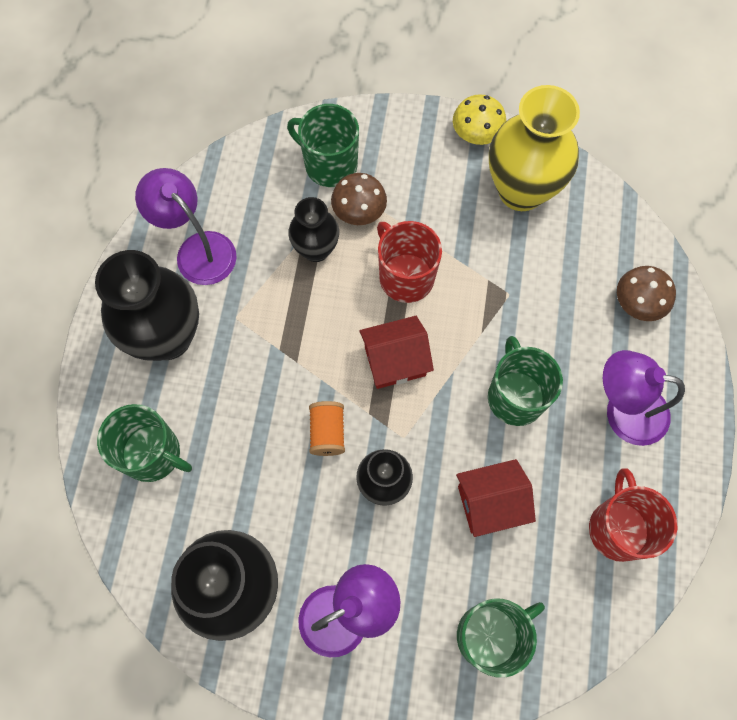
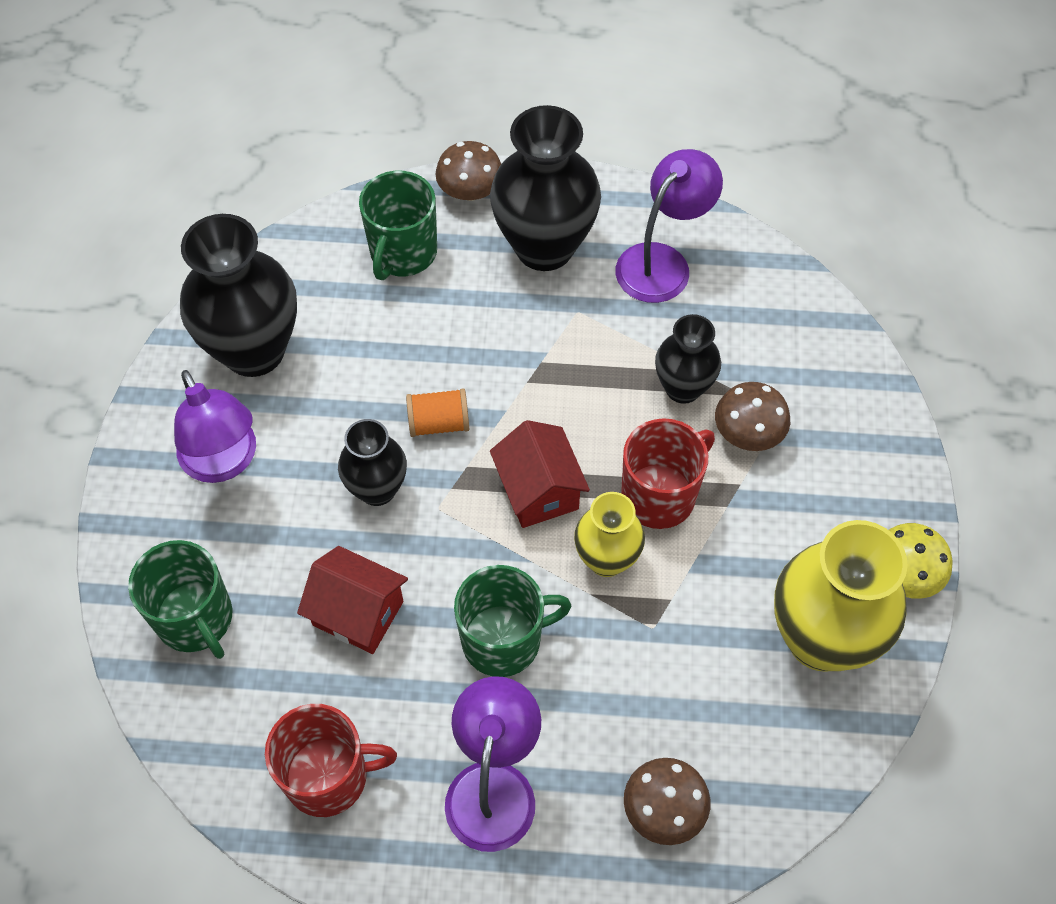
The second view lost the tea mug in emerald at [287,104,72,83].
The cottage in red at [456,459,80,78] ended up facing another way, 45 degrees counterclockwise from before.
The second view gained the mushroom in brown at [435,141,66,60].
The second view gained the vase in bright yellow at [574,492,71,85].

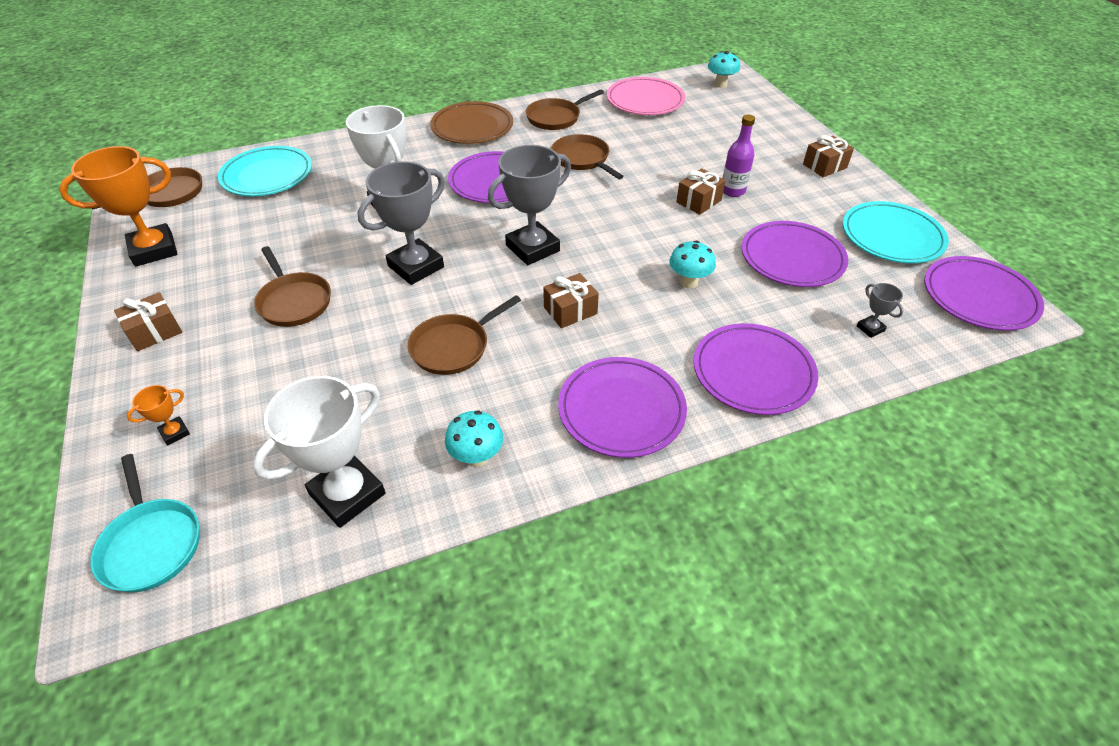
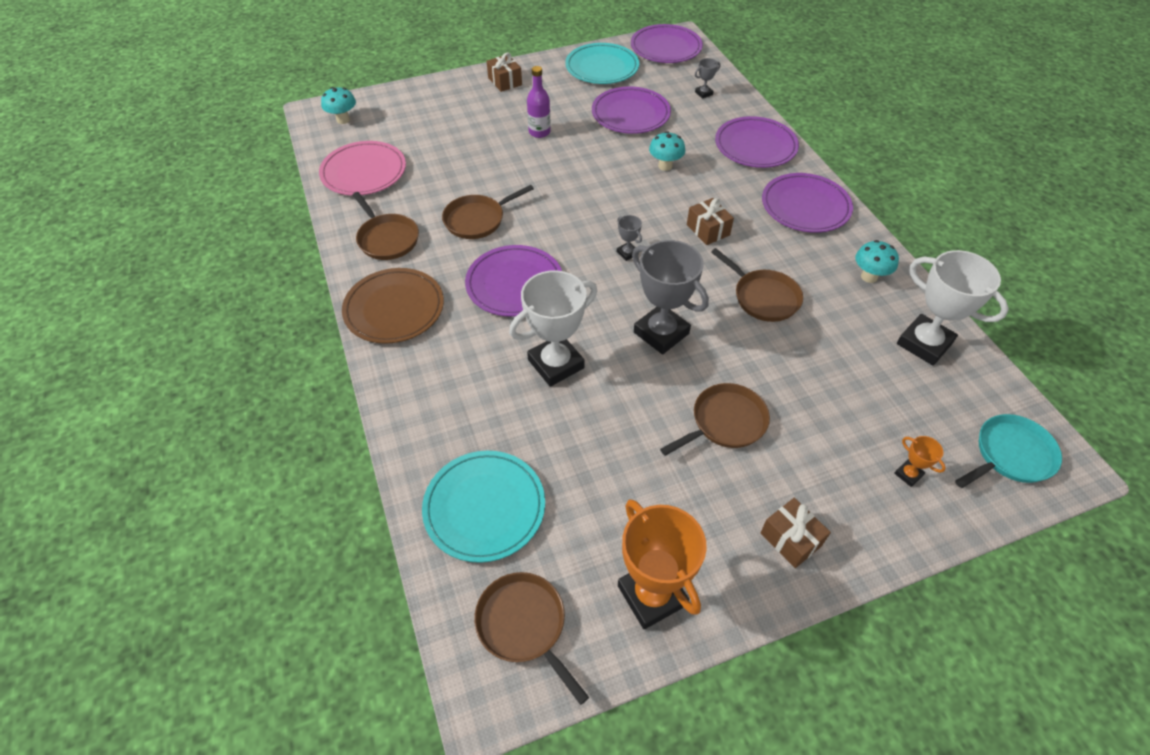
The size of the prize cup in grey at [488,145,83,120] changed by a factor of 0.44.
The second view lost the gift in brown at [676,168,50,47].

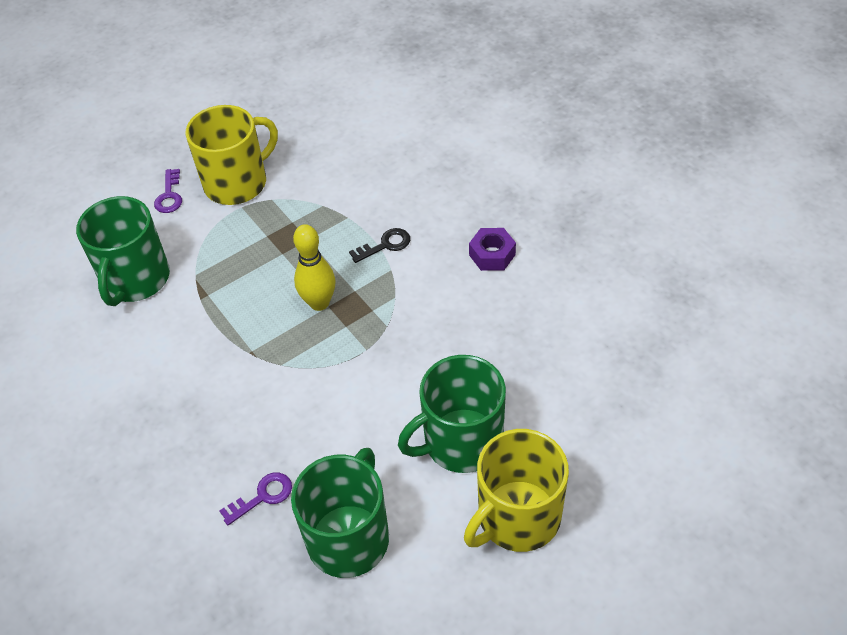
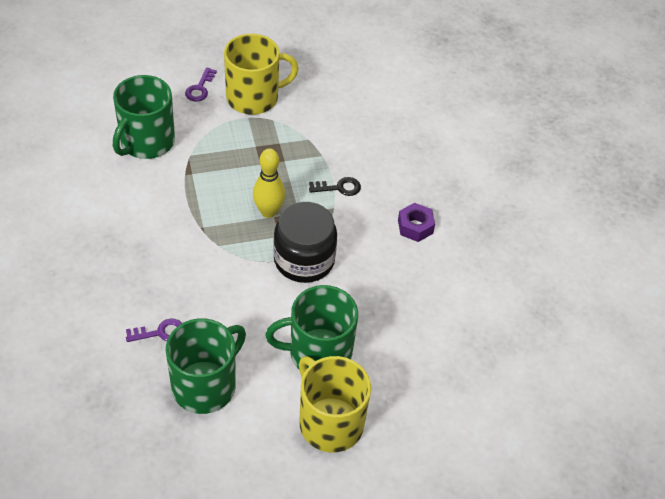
The tea mug in bright yellow at [464,429,105,123] ended up facing another way, 75 degrees clockwise from before.
The second view gained the jar in black at [273,202,64,81].

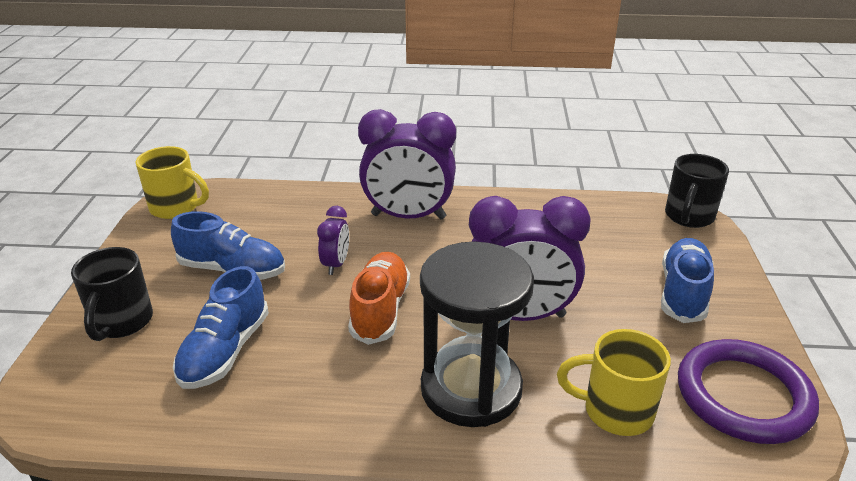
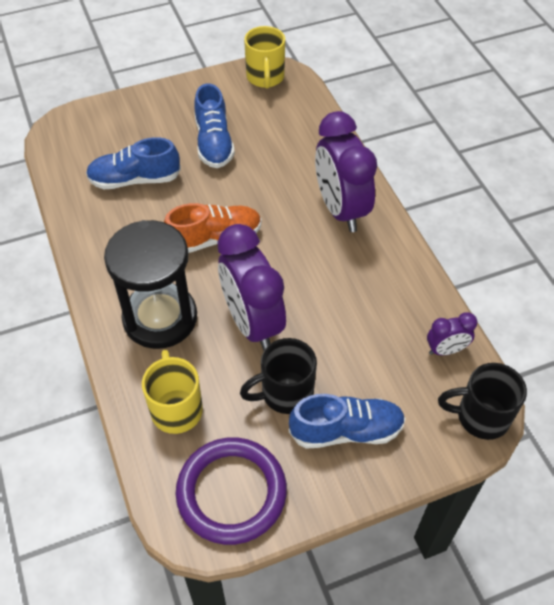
The alarm clock in purple ended up elsewhere, having gone from [317,206,32,69] to [427,312,50,43].
The tea mug in black ended up elsewhere, having gone from [71,247,82,94] to [240,338,77,76].

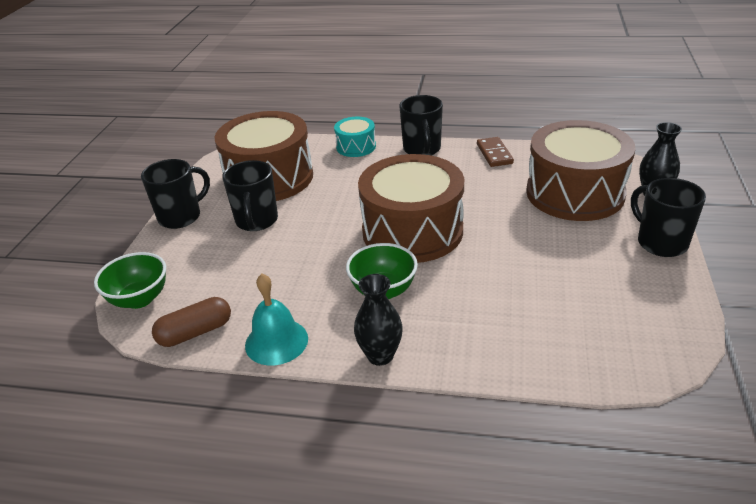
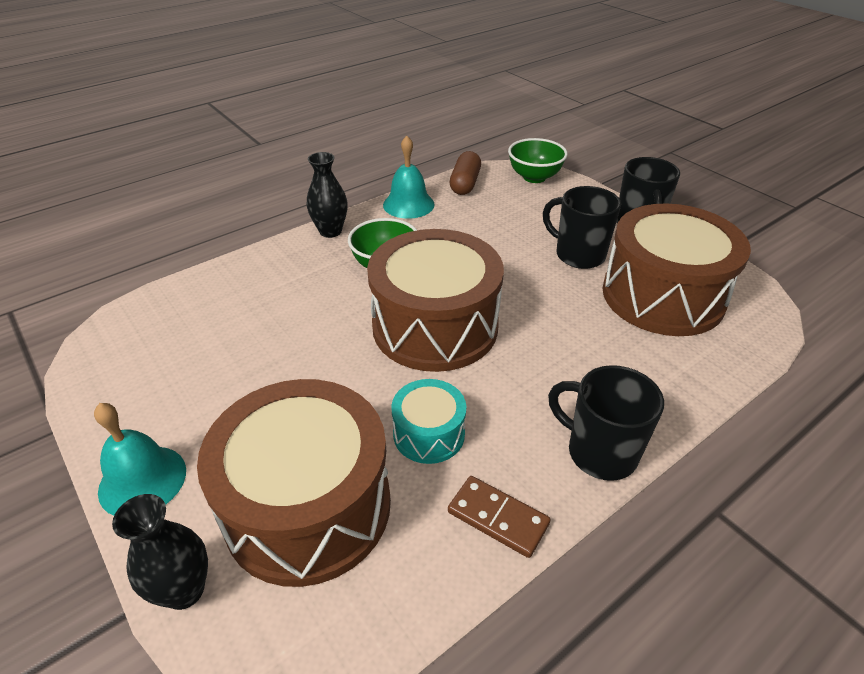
The snare drum in turquoise ended up elsewhere, having gone from [334,117,42,40] to [391,379,75,85].
Where the tea mug in black stood at [631,178,75,79], the bell in turquoise came to stand at [94,403,92,113].

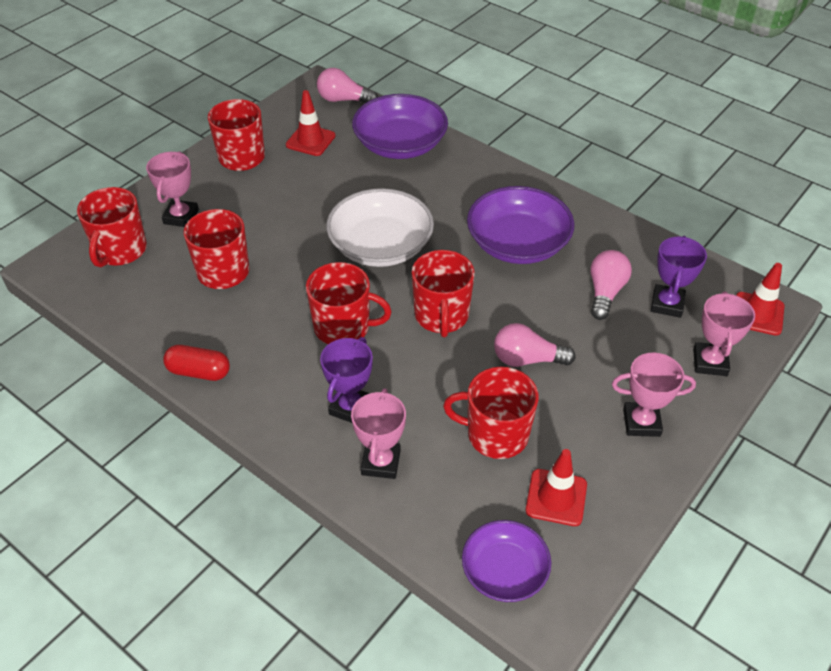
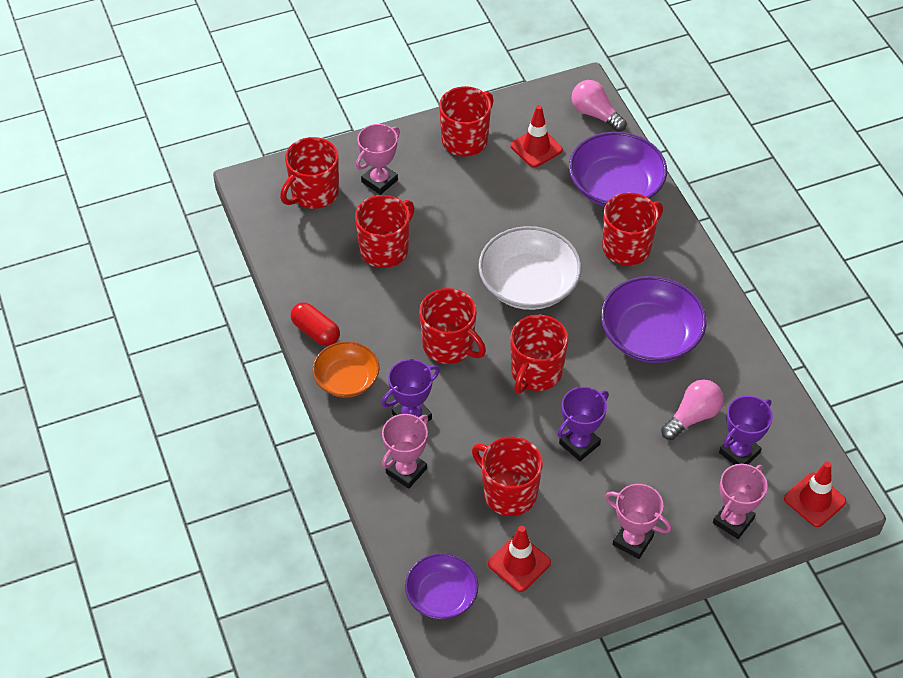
Where the light bulb in pink stood at [494,323,82,44], the prize cup in purple came to stand at [557,387,52,74].
The second view gained the tea mug in red at [602,193,61,73].
The second view gained the serving bowl in orange-coloured at [312,341,68,57].

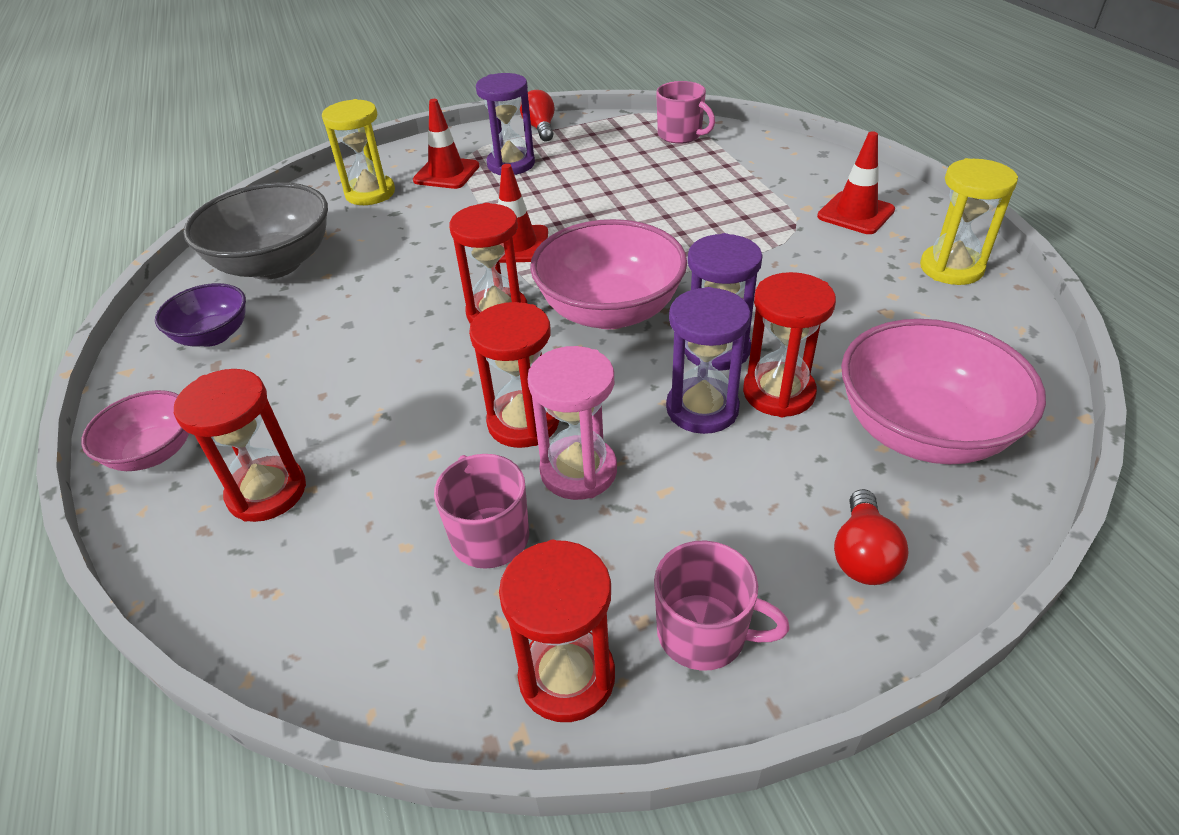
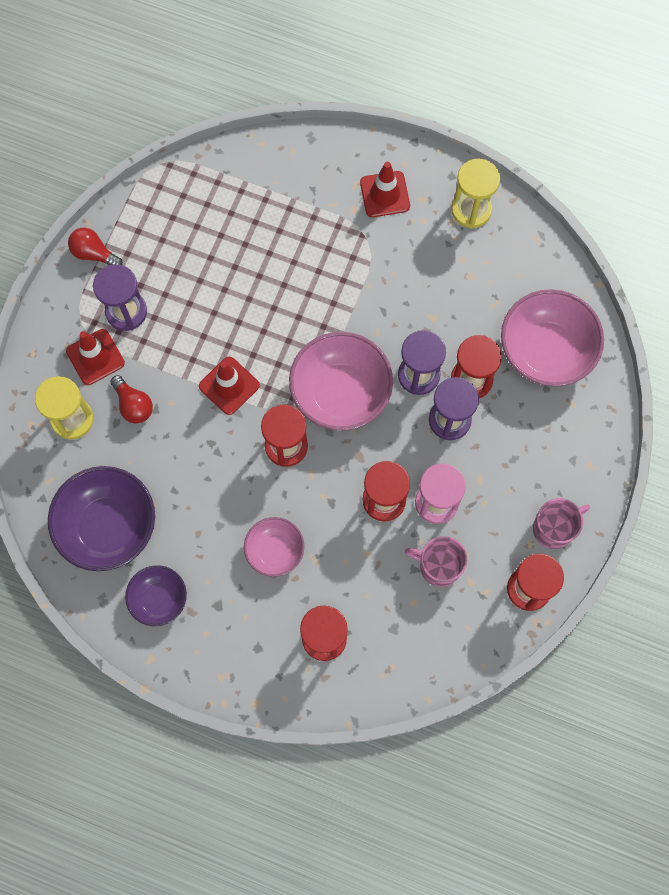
The second view lost the tea mug in pink at [656,81,59,63].
What was the serving bowl in grey at [183,182,145,98] turned into the serving bowl in purple at [48,466,107,105].
The serving bowl in pink ended up elsewhere, having gone from [81,390,108,81] to [244,517,60,60].
The light bulb in red ended up elsewhere, having gone from [834,489,75,96] to [110,375,43,49].

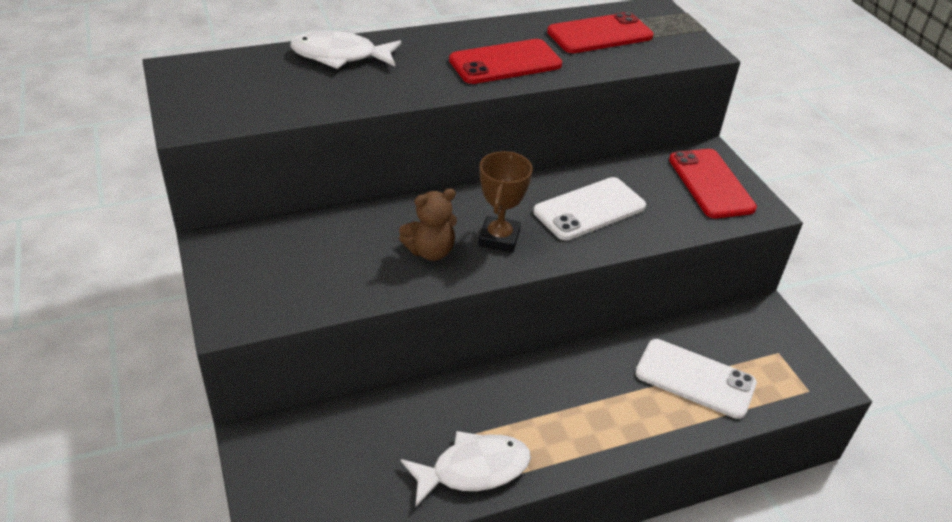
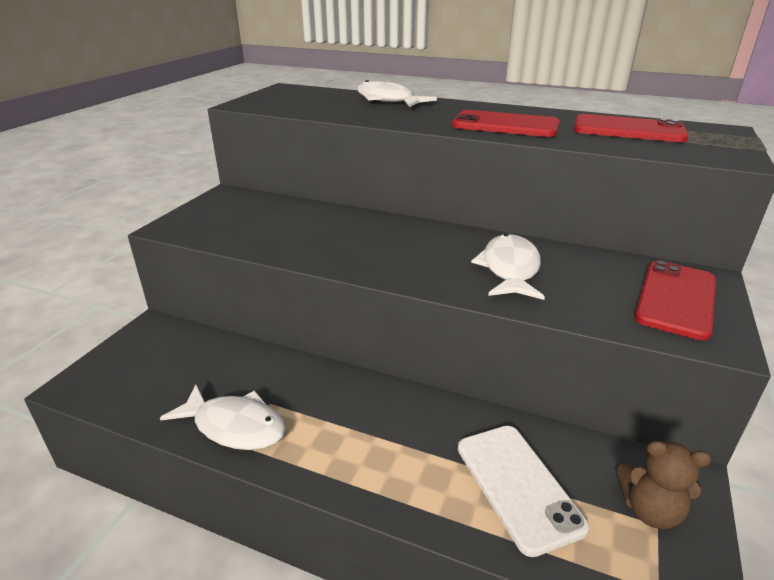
The second view lost the prize cup in brown at [479,151,54,102].
Where the mobile phone in white stood at [533,177,113,63], the fish figure in white came to stand at [471,234,74,66].
The teddy in brown ended up elsewhere, having gone from [399,188,58,73] to [617,441,94,88].

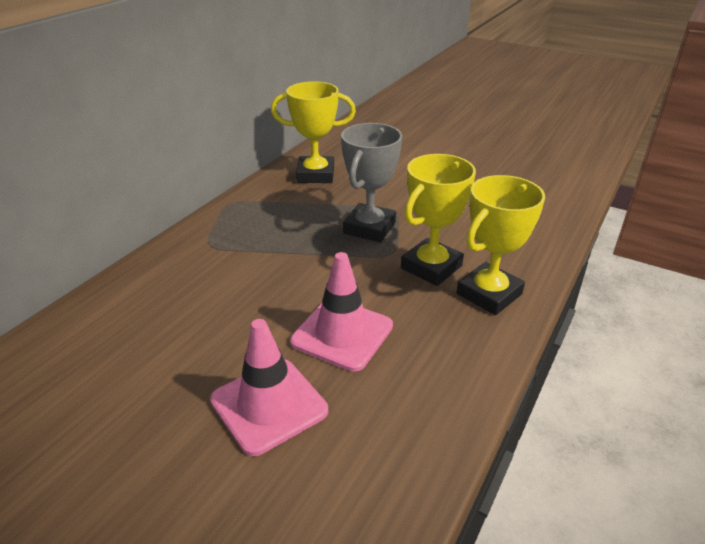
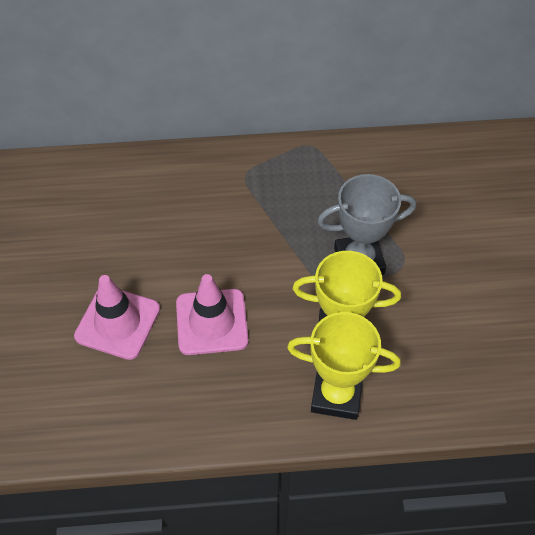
The second view lost the prize cup in bright yellow at [271,81,85,102].

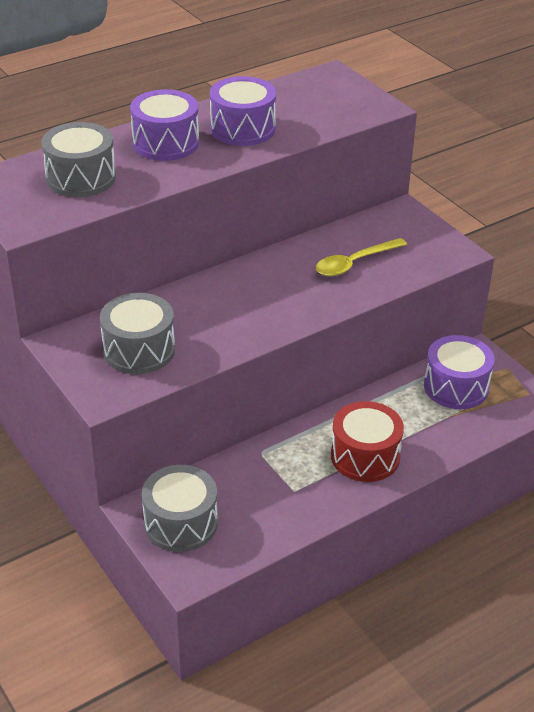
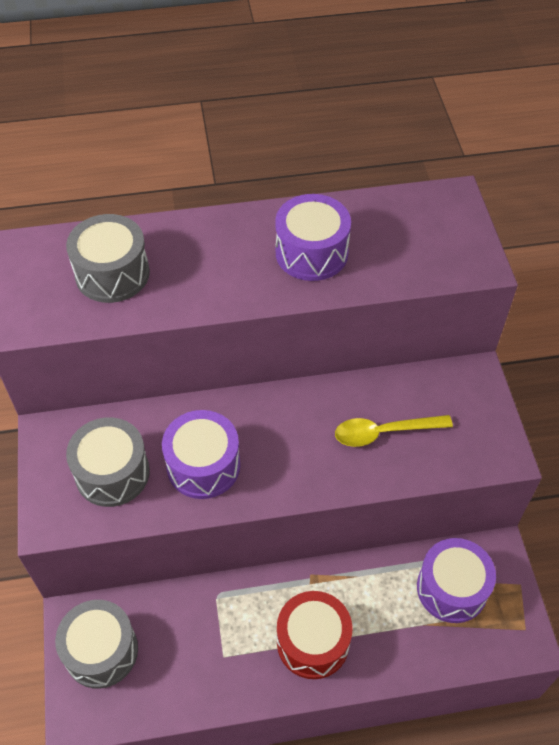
The snare drum in purple ended up elsewhere, having gone from [130,89,69,72] to [162,410,78,89].

